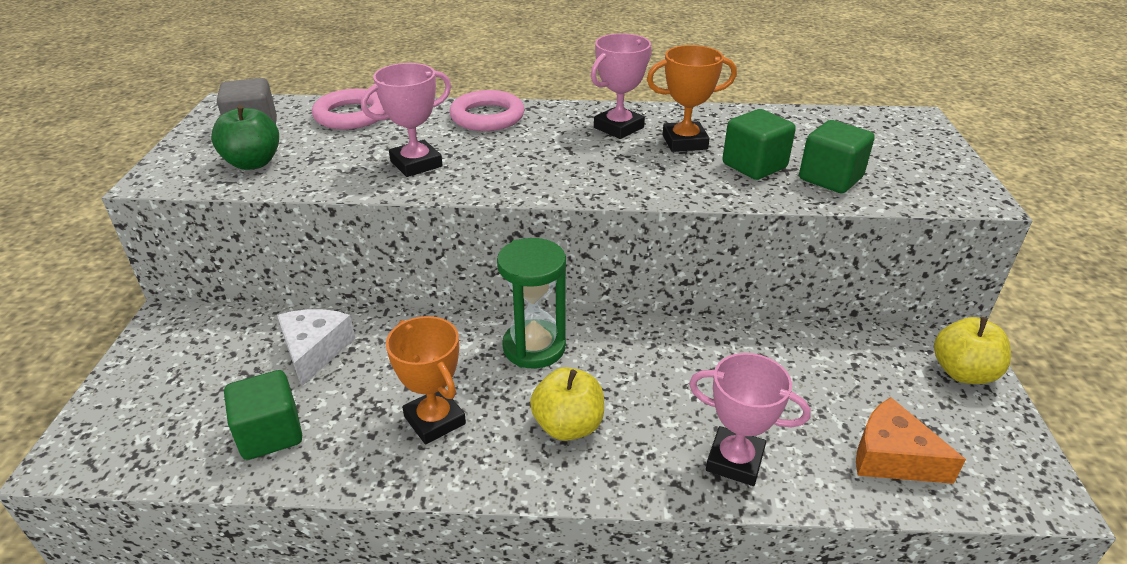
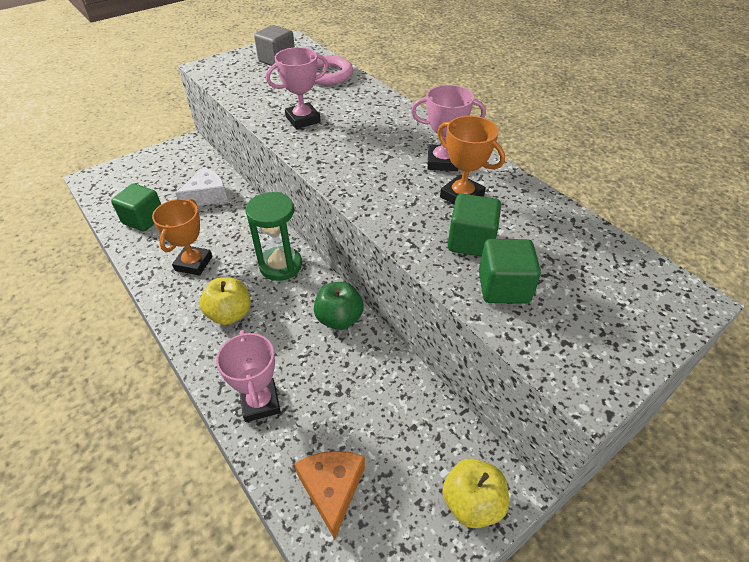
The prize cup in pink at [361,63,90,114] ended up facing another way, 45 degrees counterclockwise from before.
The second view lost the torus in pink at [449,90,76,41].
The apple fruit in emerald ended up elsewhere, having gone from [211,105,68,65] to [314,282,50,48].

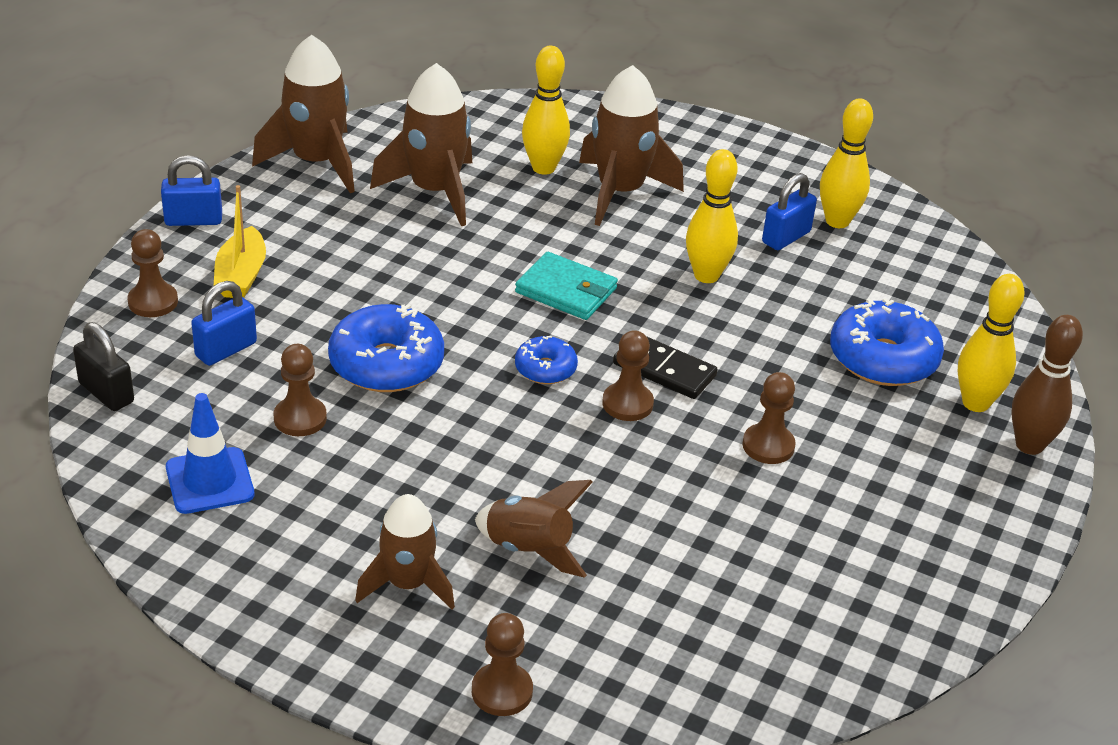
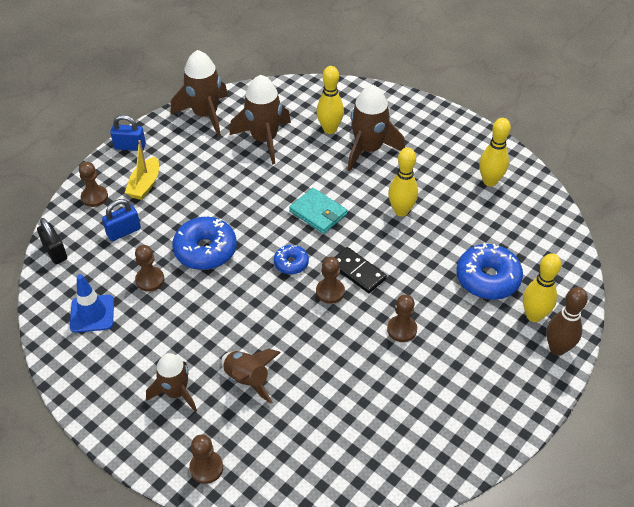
The second view lost the lock in cobalt at [762,173,55,77].

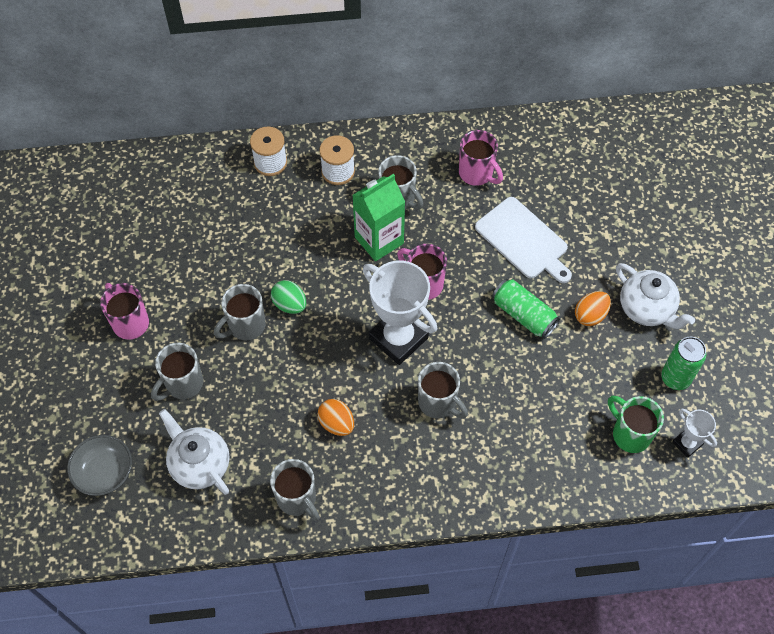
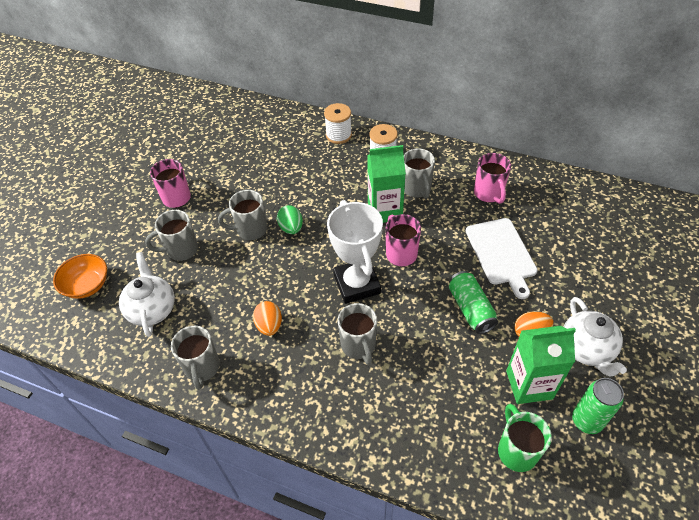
The second view lost the prize cup in white at [672,409,45,49].
What was the serving bowl in grey at [67,435,65,61] turned into the serving bowl in orange-coloured at [53,254,54,45].
The second view gained the milk carton in emerald at [506,326,70,78].

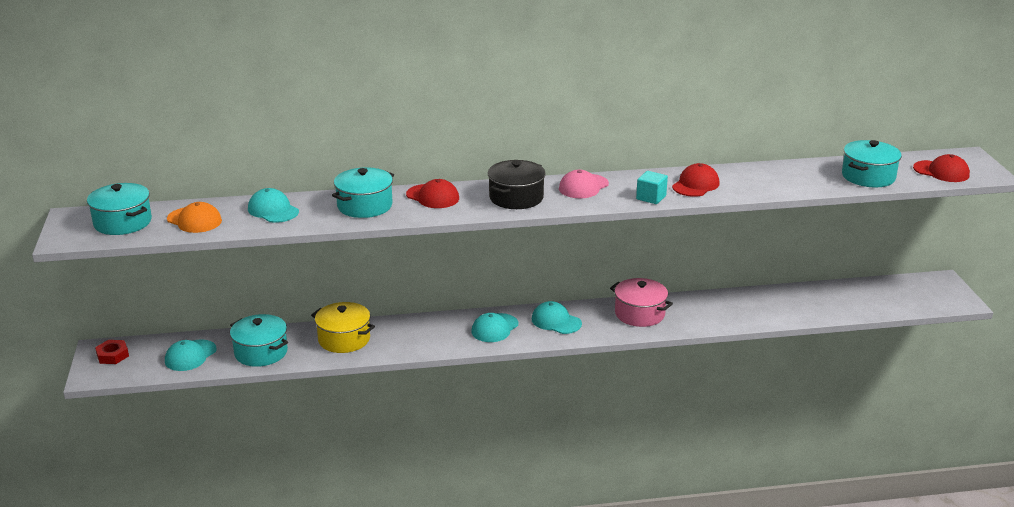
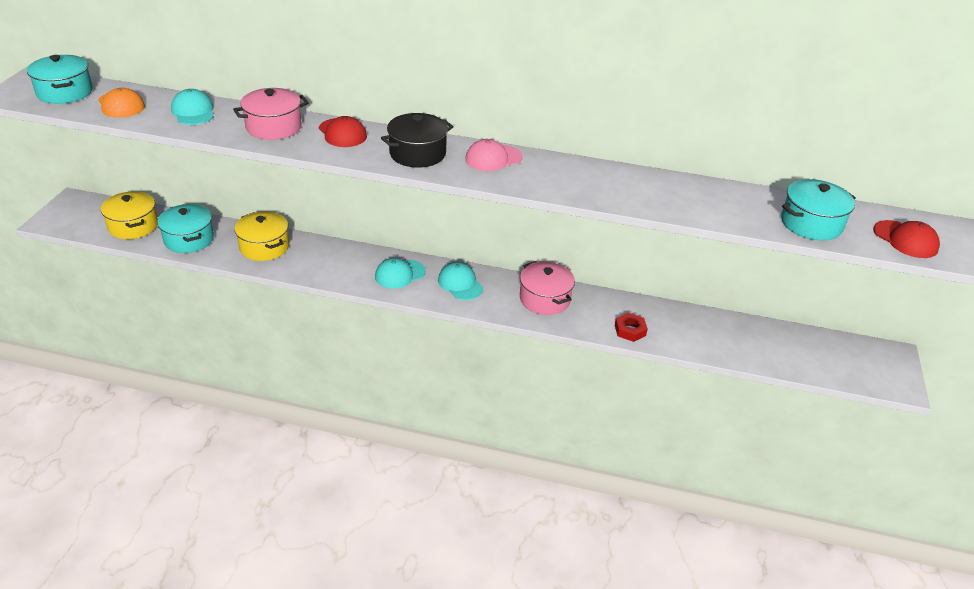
The second view lost the peaked cap in red at [672,163,48,34].
What was the pot in turquoise at [332,167,62,51] turned into the pot in pink at [233,88,76,52].
The second view lost the cube in turquoise at [636,171,32,33].
Where the peaked cap in turquoise stood at [165,339,52,32], the pot in bright yellow came to stand at [101,191,57,48].
The hex nut in red ended up elsewhere, having gone from [95,340,34,24] to [615,313,33,29].

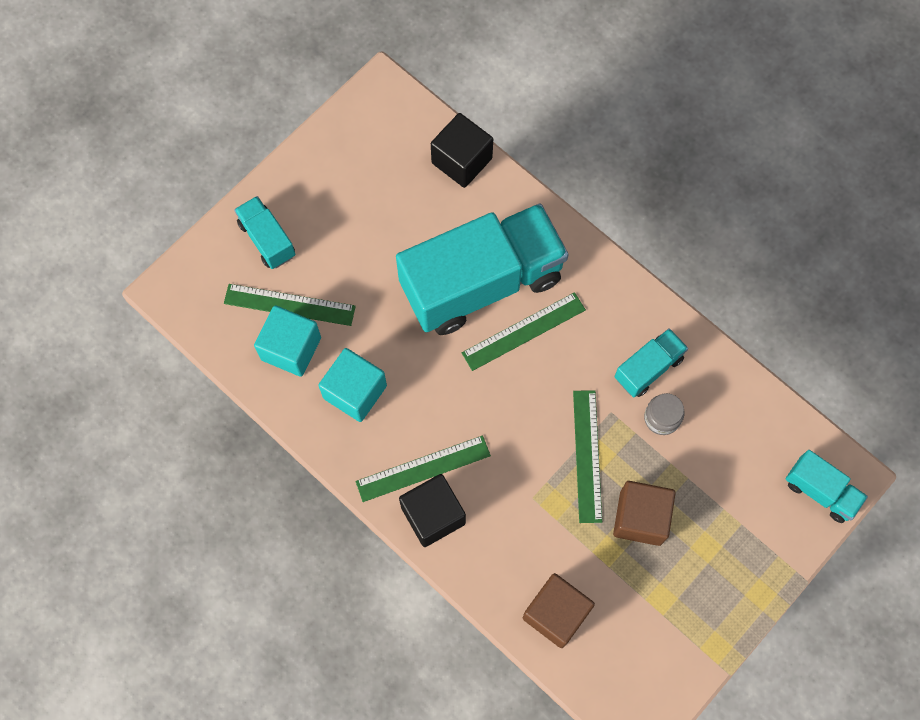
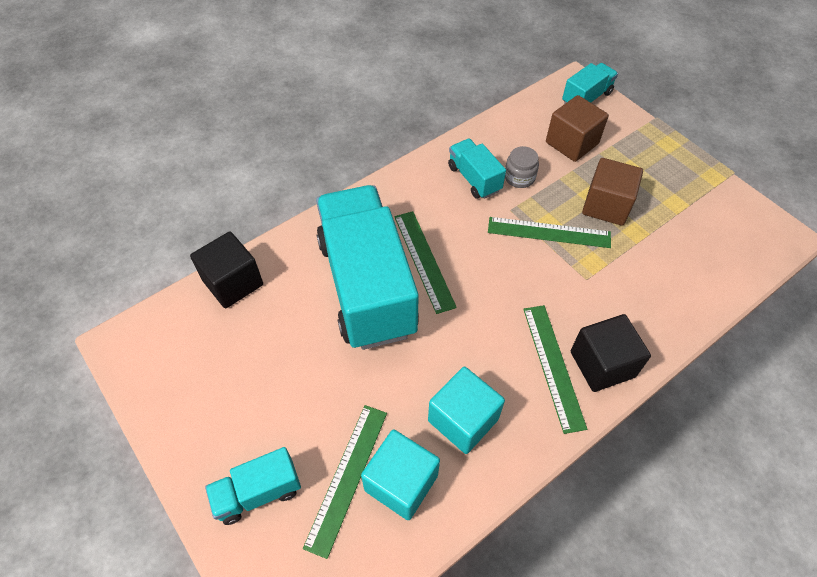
The cube in brown ended up elsewhere, having gone from [523,573,72,75] to [546,95,63,67].

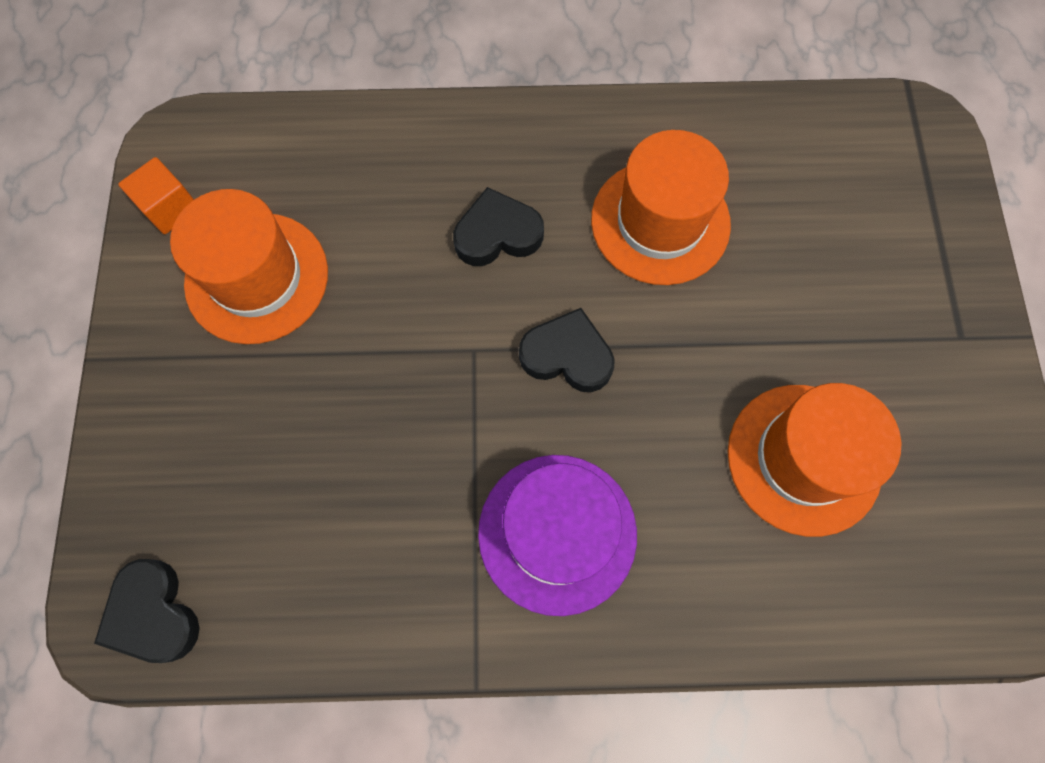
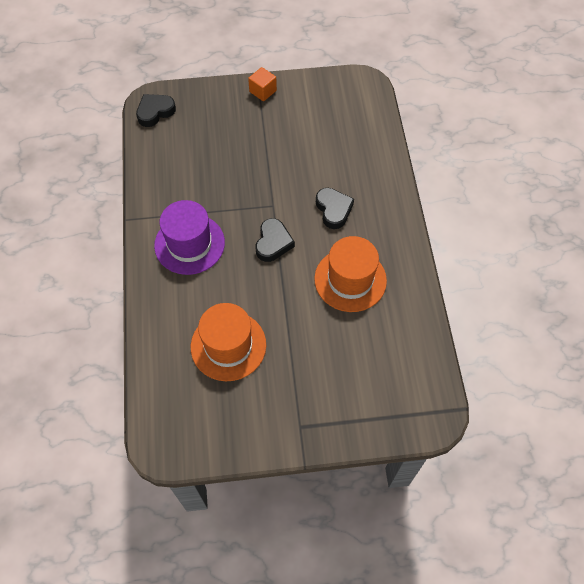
The cube in orange-coloured ended up elsewhere, having gone from [118,157,76,77] to [248,67,29,34].
The second view lost the tall hat in orange-coloured at [170,189,158,155].

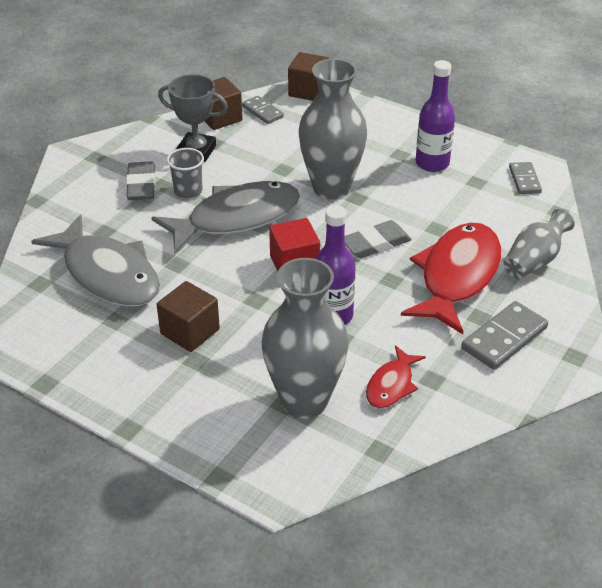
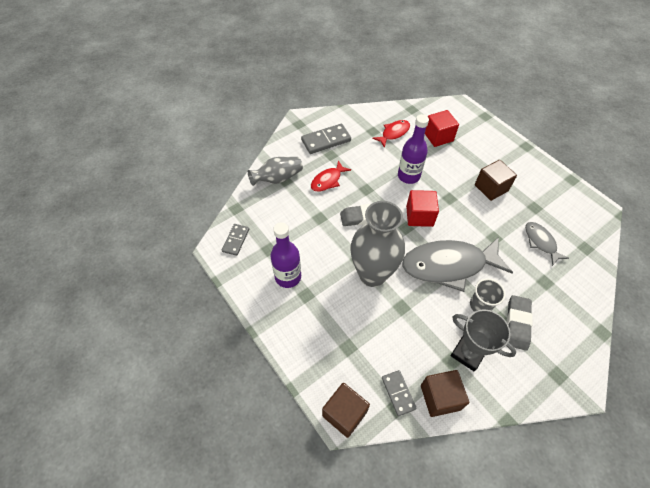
The size of the fish figure in grey at [31,215,129,92] changed by a factor of 0.50.
The size of the fish figure in red at [401,223,100,111] changed by a factor of 0.50.
Where the vase in grey stood at [262,258,87,161], the cube in red came to stand at [425,110,34,37].

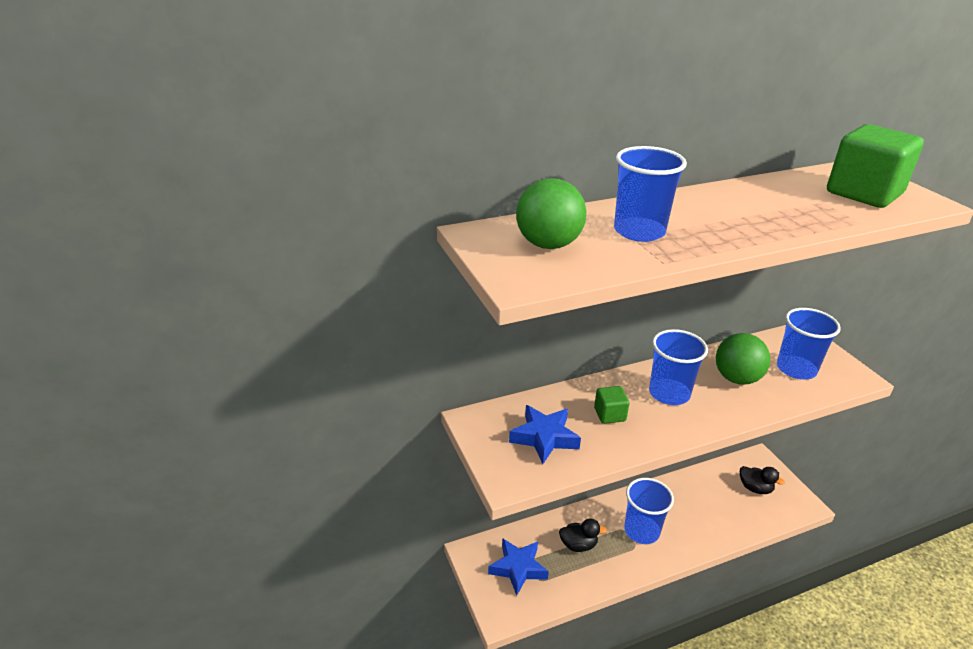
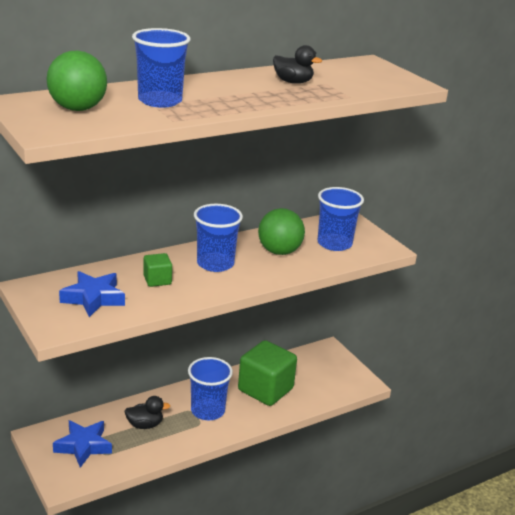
The cube in emerald ended up elsewhere, having gone from [827,124,97,84] to [238,340,59,66].
The duck in black ended up elsewhere, having gone from [740,466,45,28] to [273,45,49,39].

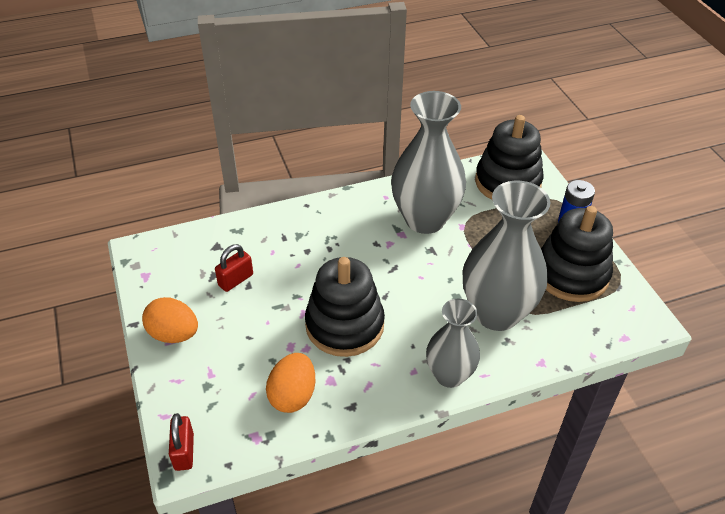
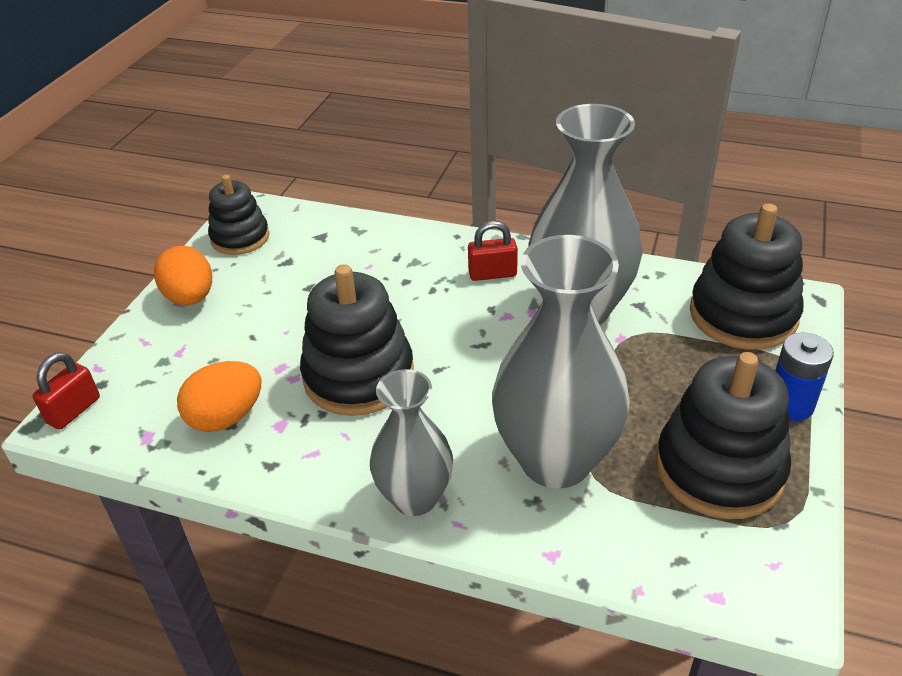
The lock in red ended up elsewhere, having gone from [215,244,38,48] to [468,221,50,60].
The second view gained the stacking toy in black at [208,175,61,80].

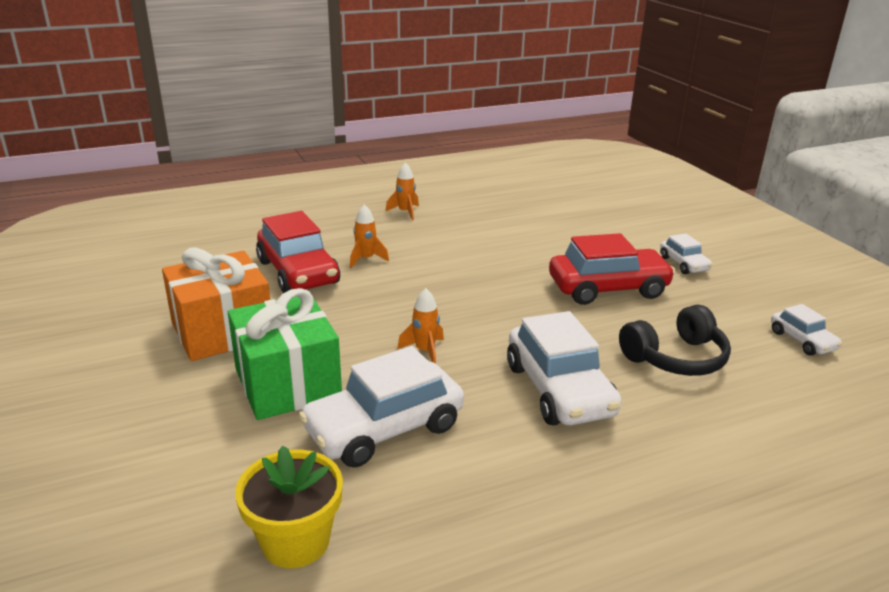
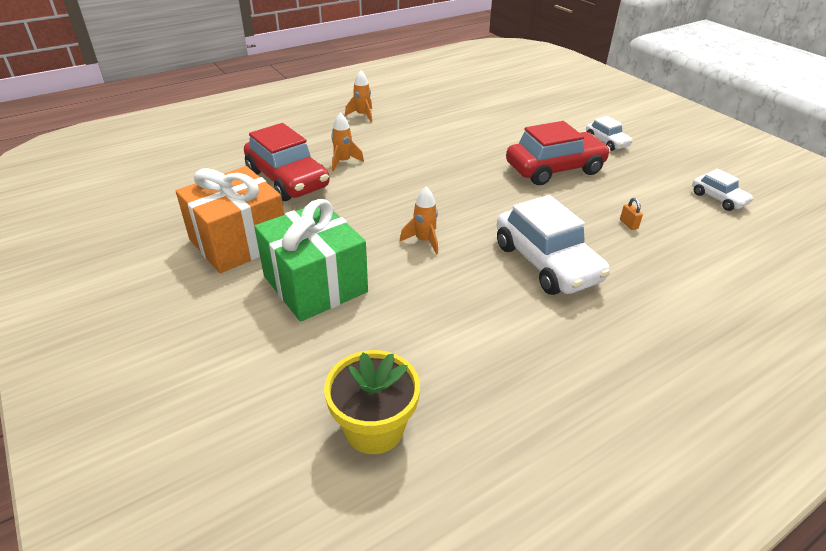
Where the headphones in black stood at [619,304,112,72], the lock in orange-coloured came to stand at [620,198,23,32].
The second view lost the toy car in white at [298,346,166,122].

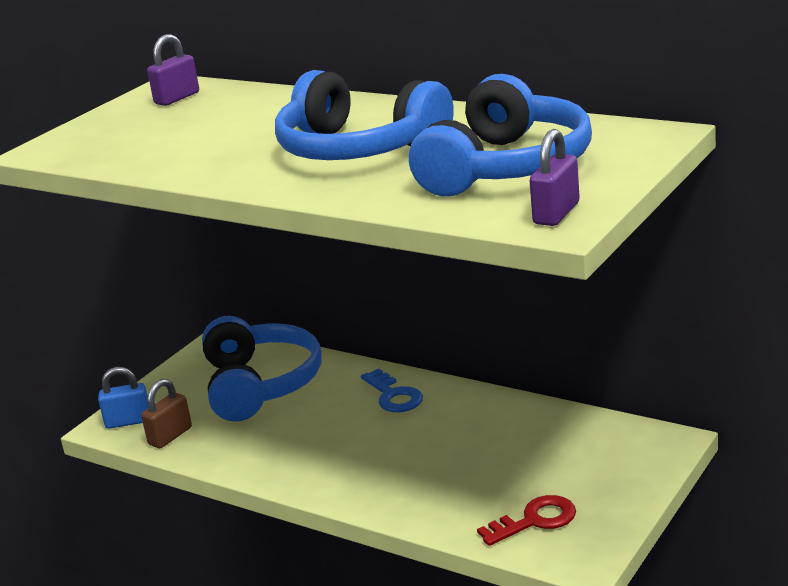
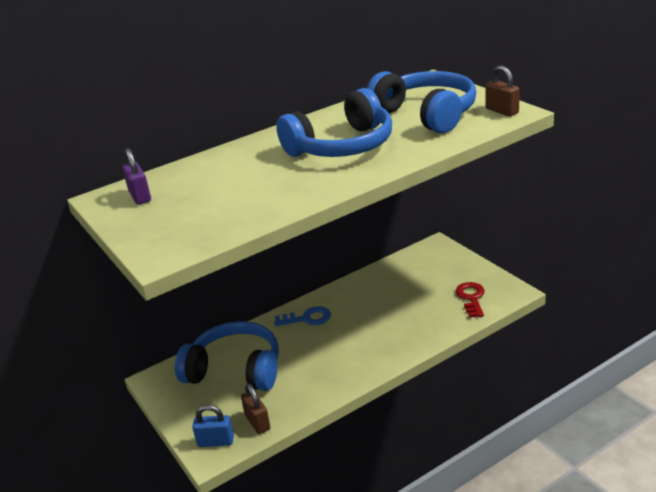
What was the lock in purple at [530,129,50,97] turned into the lock in brown at [485,65,35,51].
The lock in cobalt at [98,367,51,62] ended up facing another way, 75 degrees clockwise from before.

